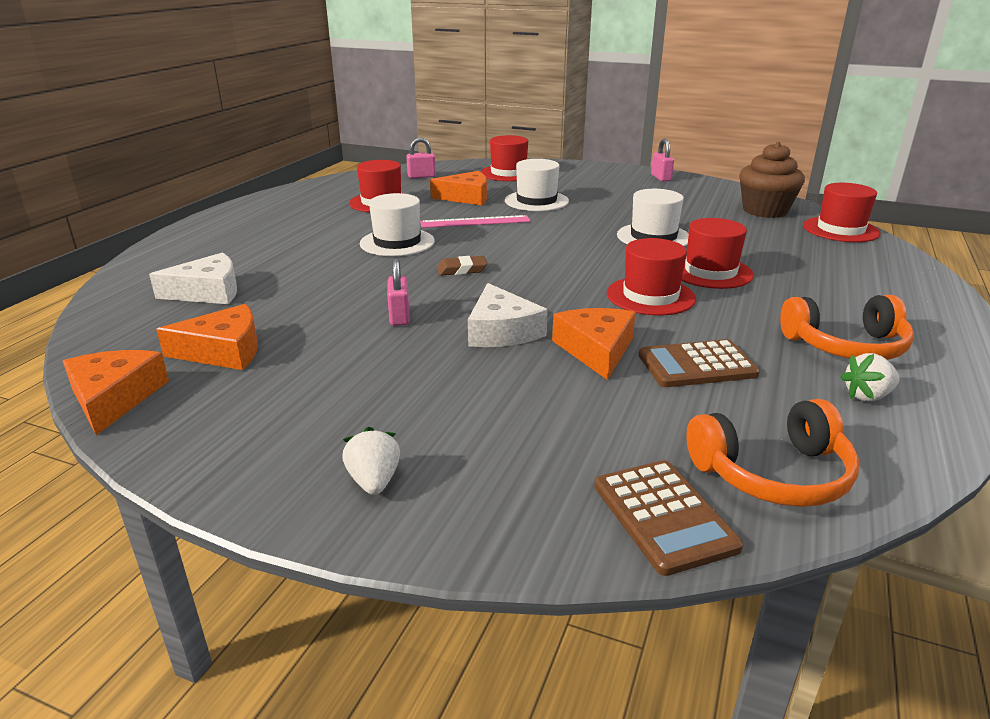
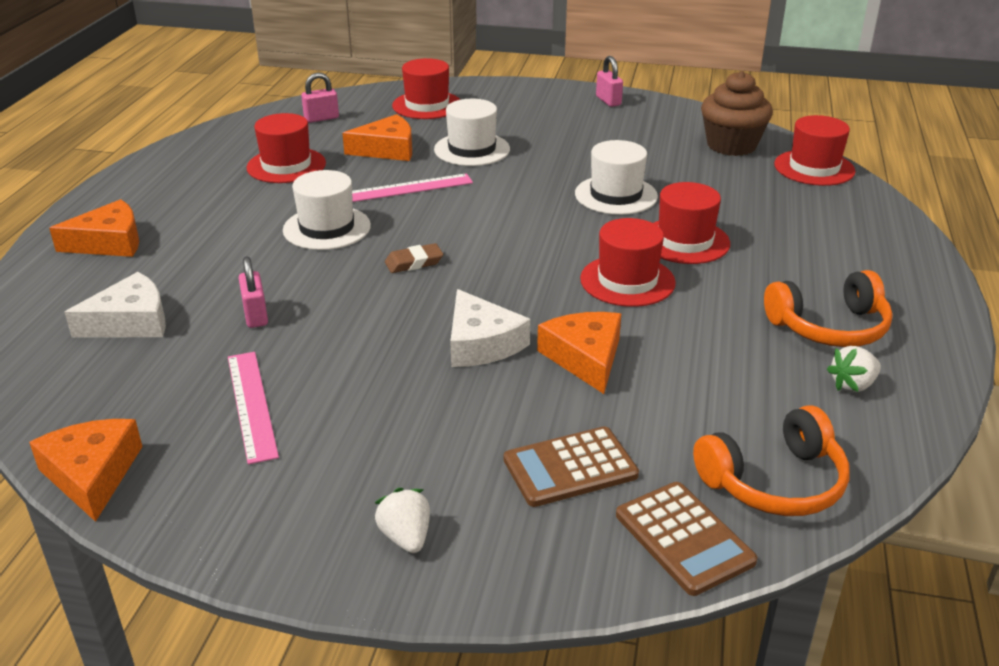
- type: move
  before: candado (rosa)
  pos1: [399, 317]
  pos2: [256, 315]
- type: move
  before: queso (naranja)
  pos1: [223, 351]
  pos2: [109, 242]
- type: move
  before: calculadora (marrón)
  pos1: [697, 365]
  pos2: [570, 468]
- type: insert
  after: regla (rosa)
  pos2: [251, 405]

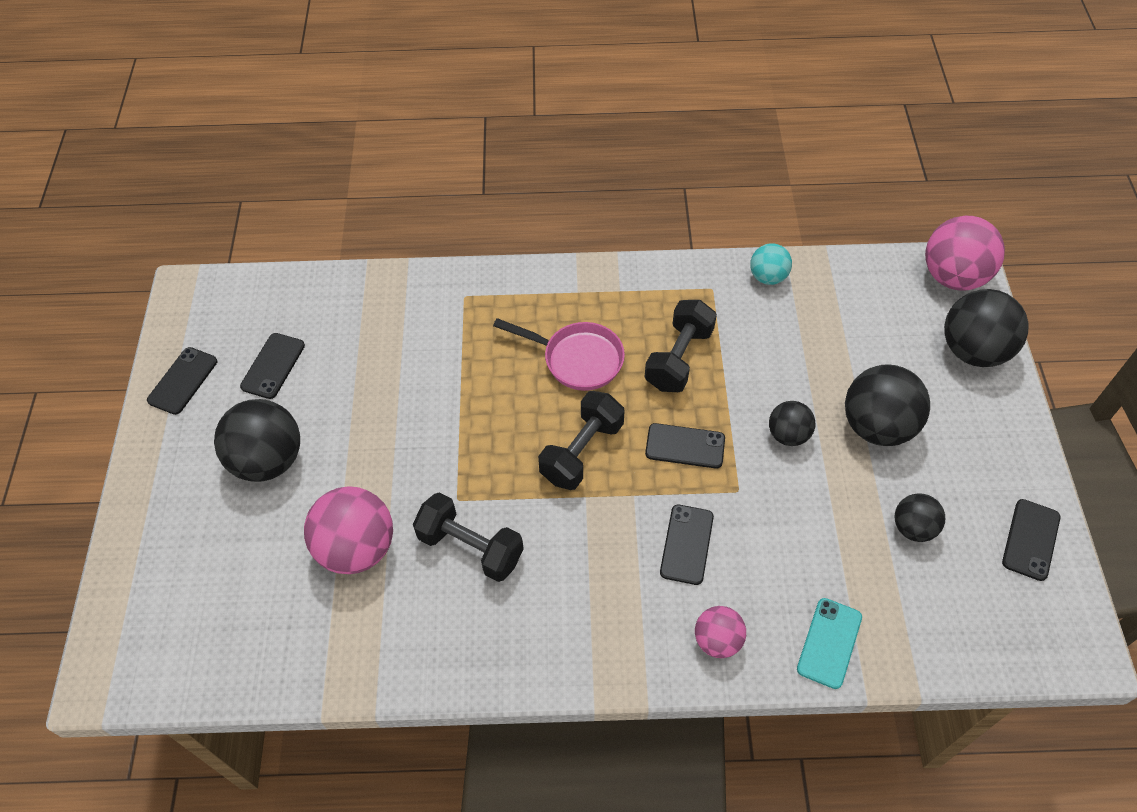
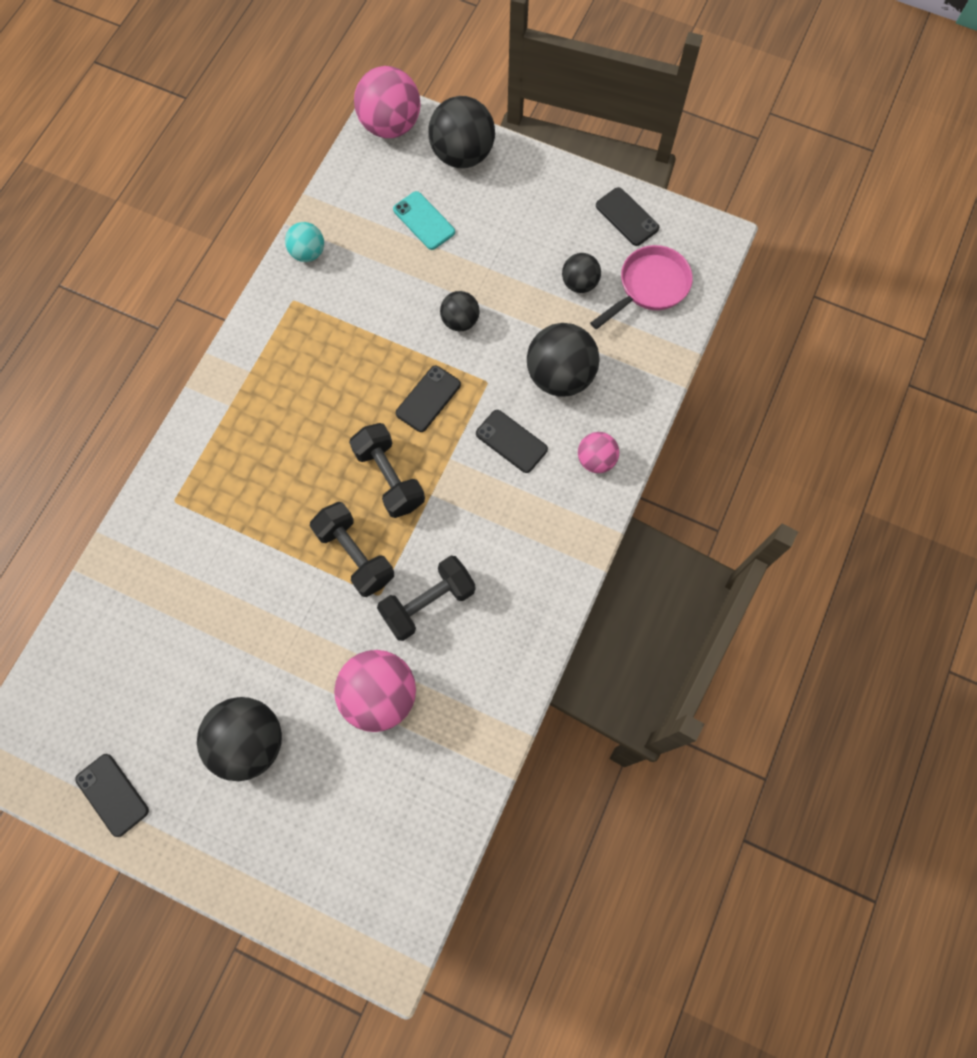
- type: move
  before: mancuerna (negro)
  pos1: [679, 358]
  pos2: [355, 555]
- type: move
  before: sartén (rosa)
  pos1: [577, 359]
  pos2: [649, 287]
- type: delete
  before: móvil (negro)
  pos1: [273, 366]
- type: move
  before: pelota (negro)
  pos1: [877, 426]
  pos2: [560, 376]
- type: move
  before: móvil (turquesa)
  pos1: [829, 643]
  pos2: [424, 221]

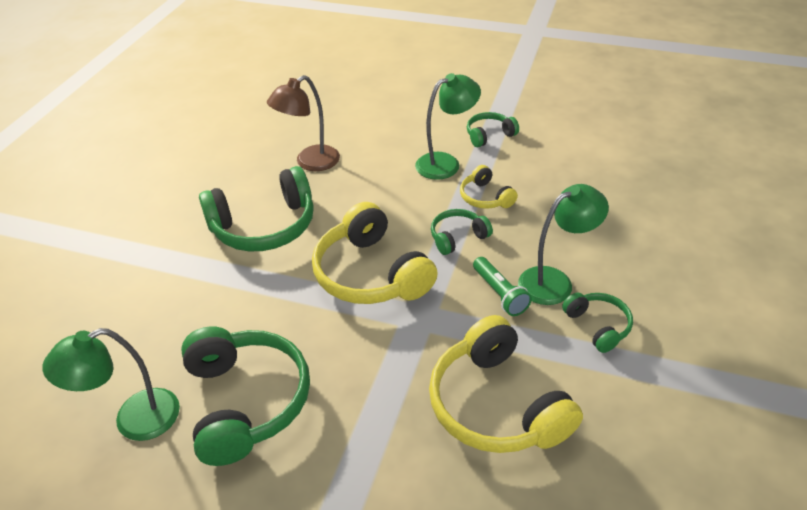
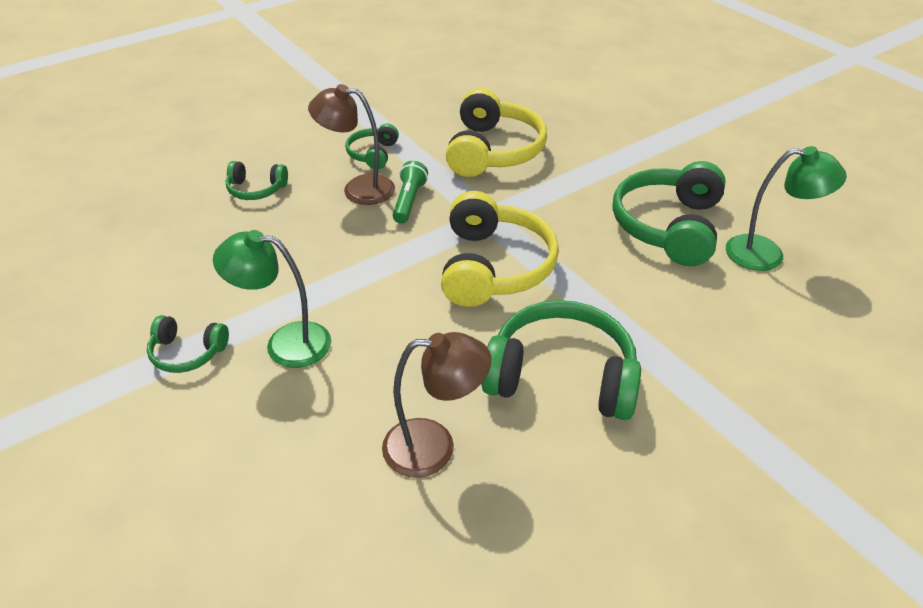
- type: delete
  before: auriculares (amarillo)
  pos1: [485, 197]
- type: recolor
  before: lámpara (verde)
  after: lámpara (marrón)
  pos1: [555, 281]
  pos2: [358, 189]
- type: move
  before: auriculares (verde)
  pos1: [457, 237]
  pos2: [256, 189]

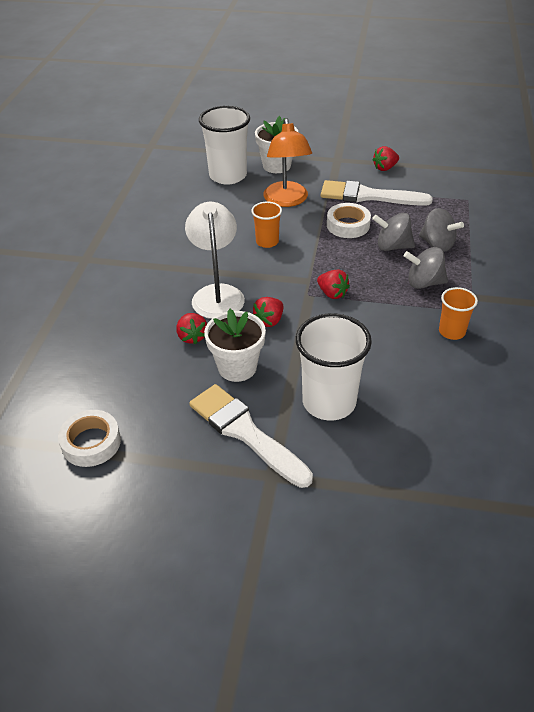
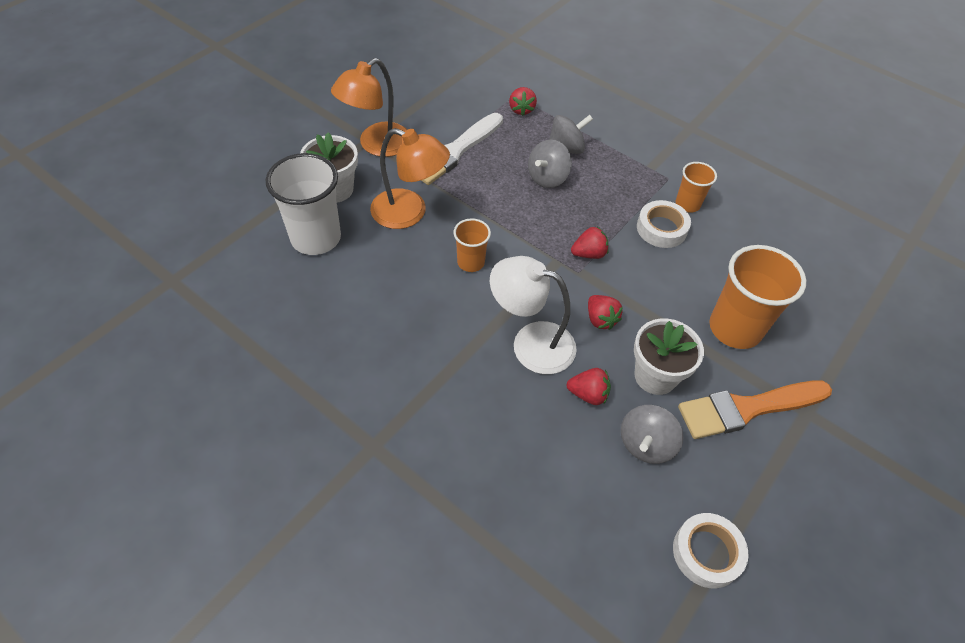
- type: move
  before: fresa (rojo)
  pos1: [385, 168]
  pos2: [521, 109]
- type: move
  before: cinta adhesiva (blanco)
  pos1: [348, 225]
  pos2: [661, 228]
- type: move
  before: peonza (gris)
  pos1: [424, 283]
  pos2: [645, 444]
- type: recolor
  before: vaso (blanco)
  after: vaso (naranja)
  pos1: [329, 402]
  pos2: [735, 328]
- type: recolor
  before: pincel (blanco)
  after: pincel (naranja)
  pos1: [245, 432]
  pos2: [747, 409]
- type: insert
  after: lámpara (naranja)
  pos2: [377, 145]

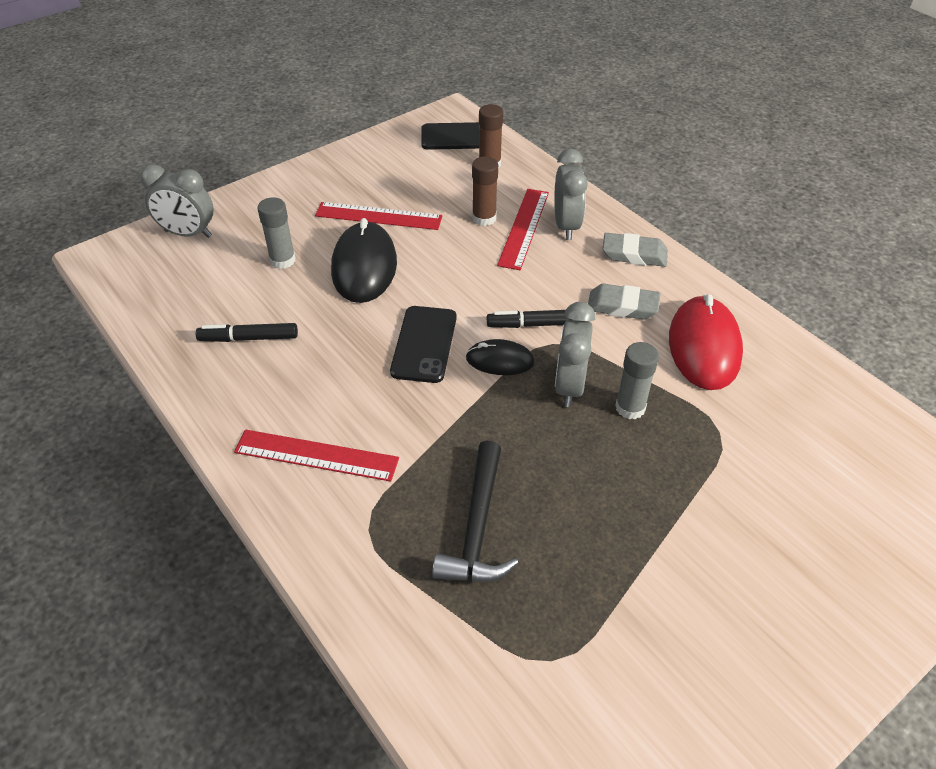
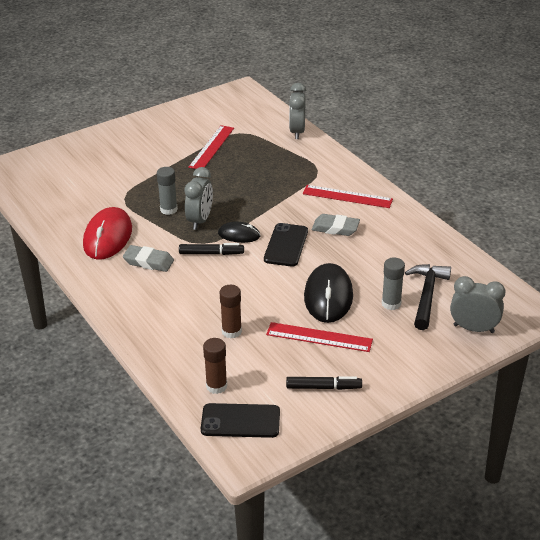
- type: move
  before: despertador (gris)
  pos1: [566, 226]
  pos2: [297, 132]
- type: move
  before: regla (rojo)
  pos1: [523, 228]
  pos2: [212, 147]
- type: move
  before: goma de borrar (gris)
  pos1: [634, 254]
  pos2: [335, 228]
- type: move
  before: rotulador (negro)
  pos1: [248, 338]
  pos2: [323, 387]
- type: move
  before: martillo (negro)
  pos1: [477, 527]
  pos2: [427, 295]

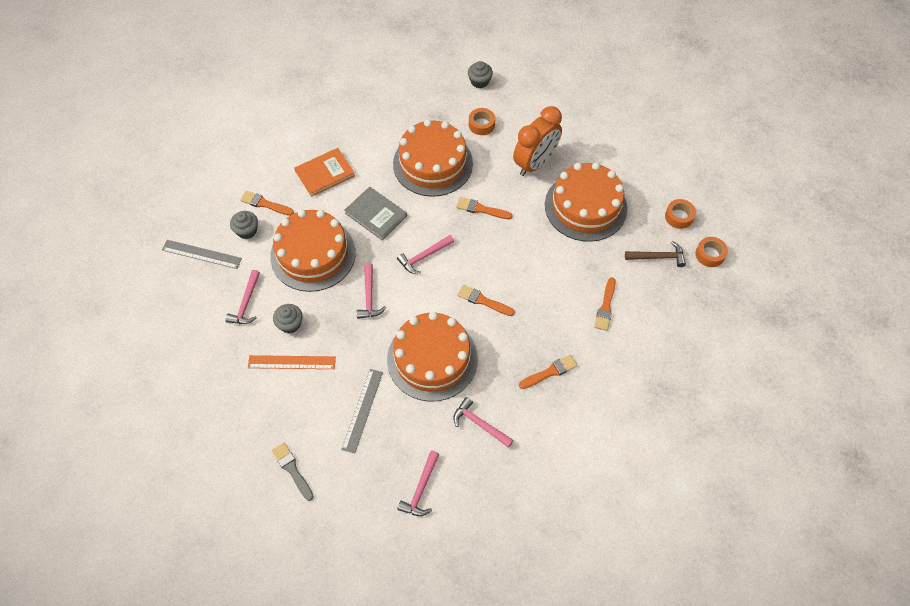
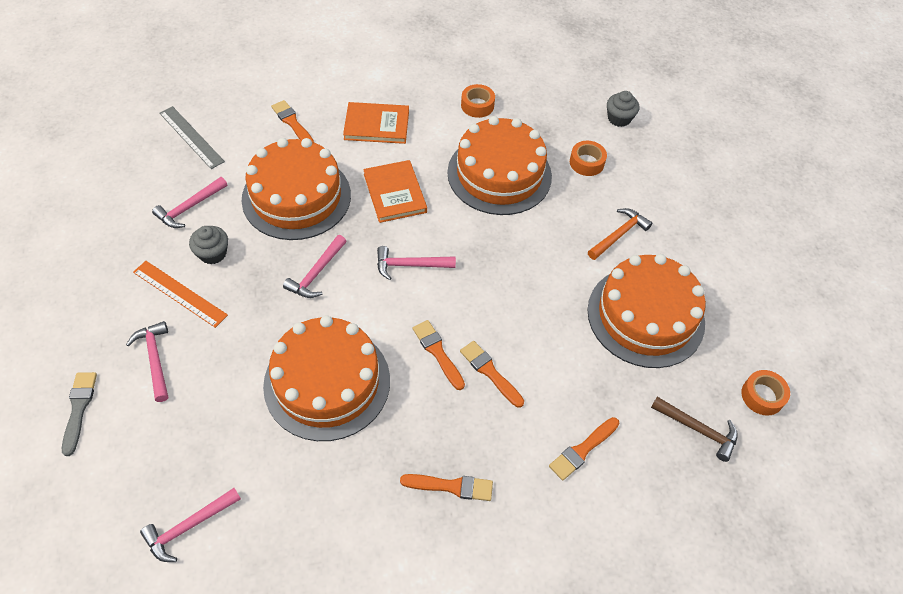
- type: replace
  before: despertador (naranja)
  after: martillo (naranja)
  pos1: [535, 163]
  pos2: [619, 235]
- type: recolor
  before: libro (gris)
  after: libro (naranja)
  pos1: [376, 214]
  pos2: [395, 193]
- type: move
  before: pincel (naranja)
  pos1: [481, 209]
  pos2: [490, 372]
- type: delete
  before: magdalena (gris)
  pos1: [247, 231]
- type: move
  before: cinta adhesiva (naranja)
  pos1: [710, 254]
  pos2: [477, 105]
- type: delete
  before: regla (gris)
  pos1: [362, 410]
- type: move
  before: martillo (rosa)
  pos1: [479, 424]
  pos2: [155, 359]

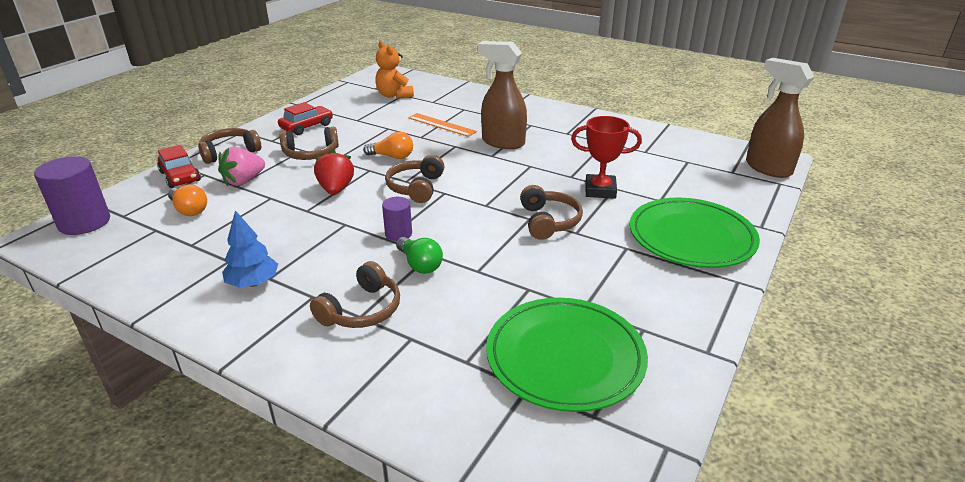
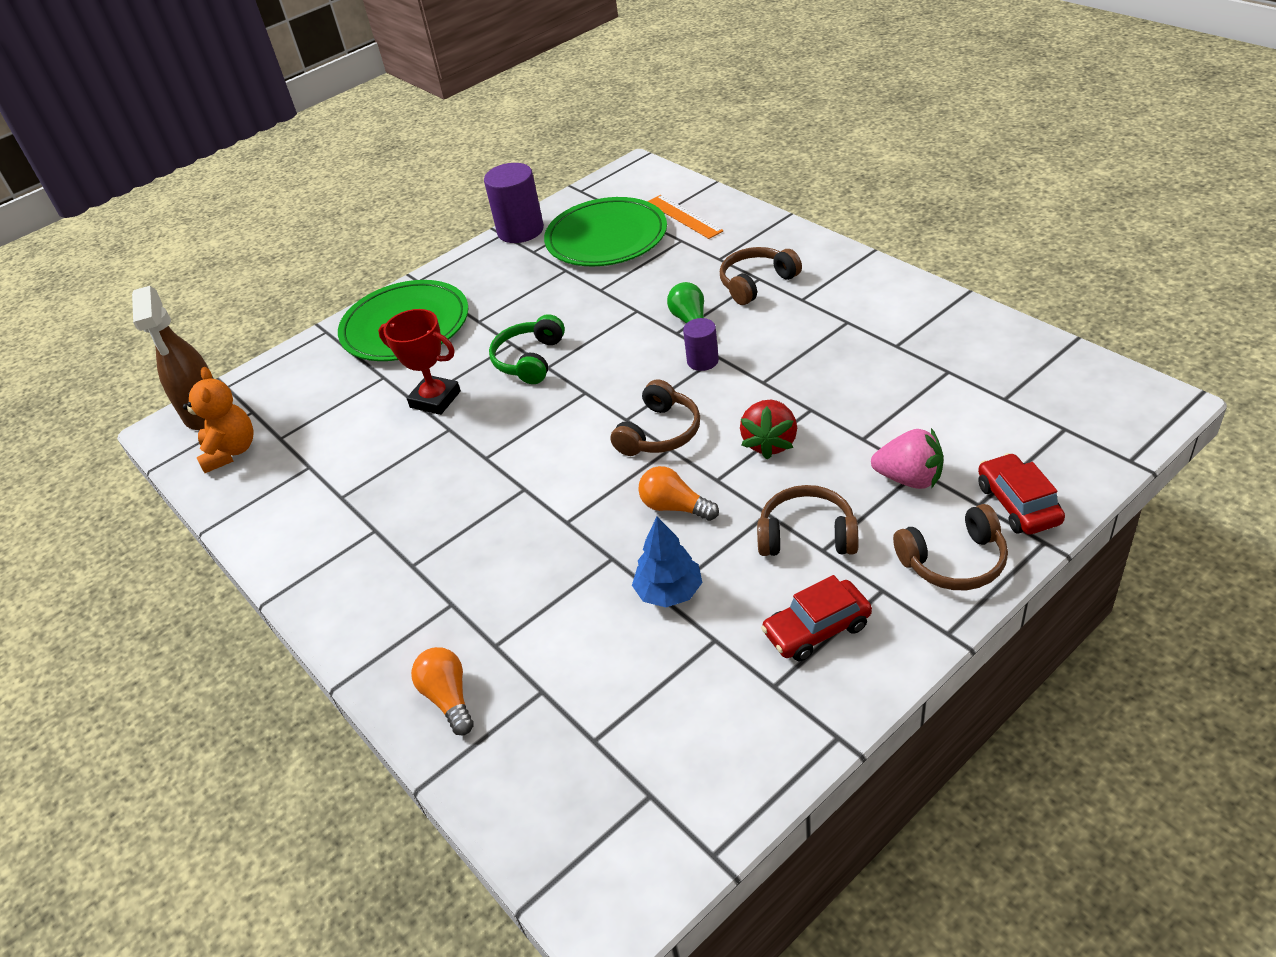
- type: move
  before: osito (naranja)
  pos1: [394, 95]
  pos2: [231, 452]
- type: delete
  before: pulverizador (marrón)
  pos1: [502, 142]
- type: move
  before: regla (naranja)
  pos1: [442, 125]
  pos2: [683, 216]
- type: rotate
  before: fresa (rosa)
  pos1: [244, 181]
  pos2: [909, 478]
  turn: 45
- type: move
  before: cilindro (morado)
  pos1: [84, 222]
  pos2: [520, 230]
- type: move
  before: bombilla (naranja)
  pos1: [189, 210]
  pos2: [448, 698]
- type: recolor
  before: auriculares (marrón)
  after: auriculares (verde)
  pos1: [549, 221]
  pos2: [529, 360]
- type: move
  before: árbol (azul)
  pos1: [253, 283]
  pos2: [669, 592]

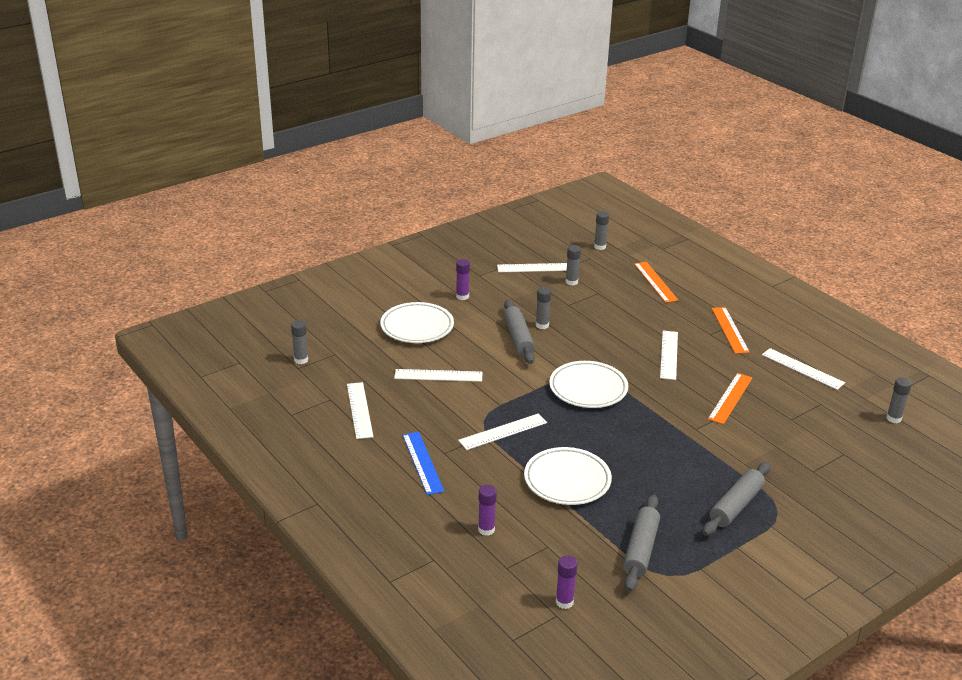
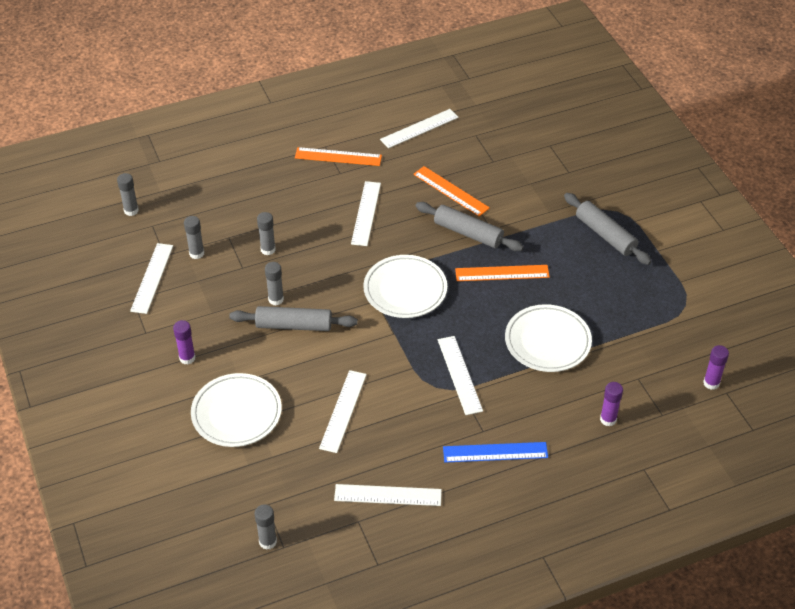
- type: move
  before: regla (naranja)
  pos1: [655, 282]
  pos2: [502, 273]
- type: rotate
  before: regla (blanco)
  pos1: [669, 355]
  pos2: [366, 213]
  turn: 75
- type: move
  before: barra de pegamento (gris)
  pos1: [893, 418]
  pos2: [268, 249]
- type: move
  before: rodillo (gris)
  pos1: [641, 549]
  pos2: [468, 233]

